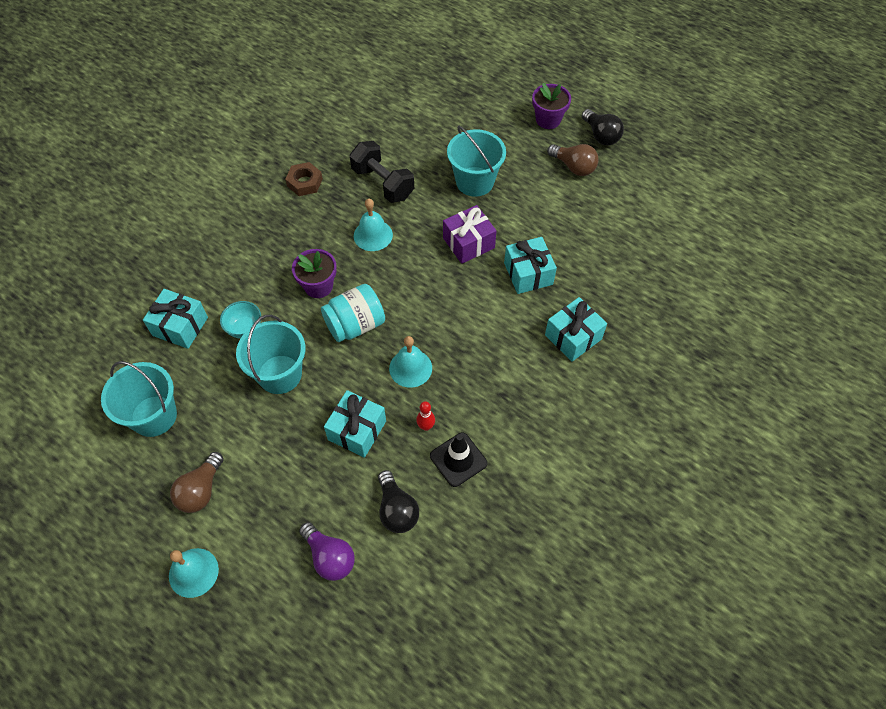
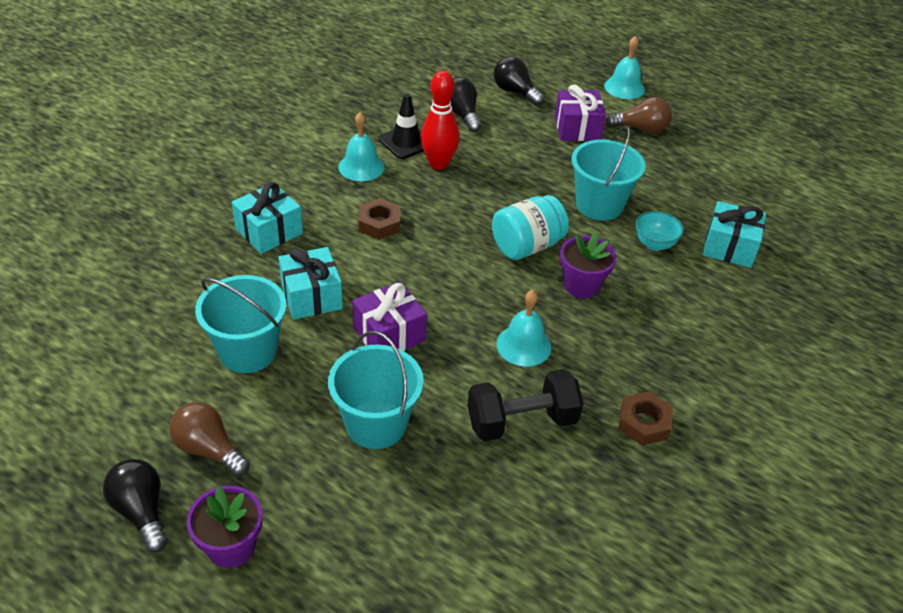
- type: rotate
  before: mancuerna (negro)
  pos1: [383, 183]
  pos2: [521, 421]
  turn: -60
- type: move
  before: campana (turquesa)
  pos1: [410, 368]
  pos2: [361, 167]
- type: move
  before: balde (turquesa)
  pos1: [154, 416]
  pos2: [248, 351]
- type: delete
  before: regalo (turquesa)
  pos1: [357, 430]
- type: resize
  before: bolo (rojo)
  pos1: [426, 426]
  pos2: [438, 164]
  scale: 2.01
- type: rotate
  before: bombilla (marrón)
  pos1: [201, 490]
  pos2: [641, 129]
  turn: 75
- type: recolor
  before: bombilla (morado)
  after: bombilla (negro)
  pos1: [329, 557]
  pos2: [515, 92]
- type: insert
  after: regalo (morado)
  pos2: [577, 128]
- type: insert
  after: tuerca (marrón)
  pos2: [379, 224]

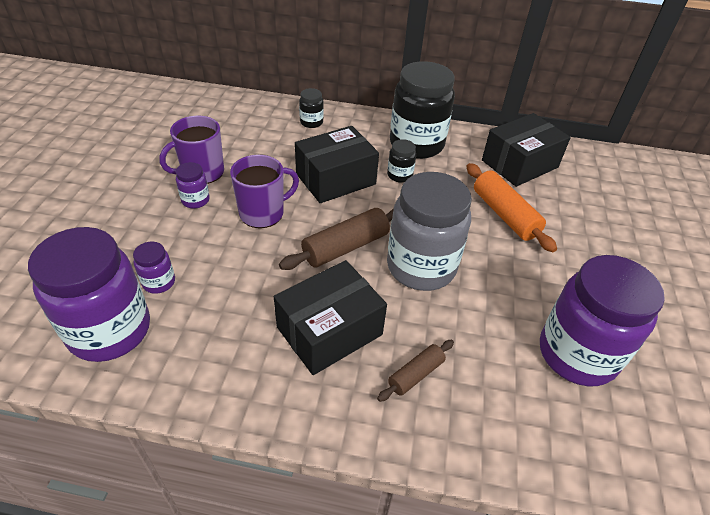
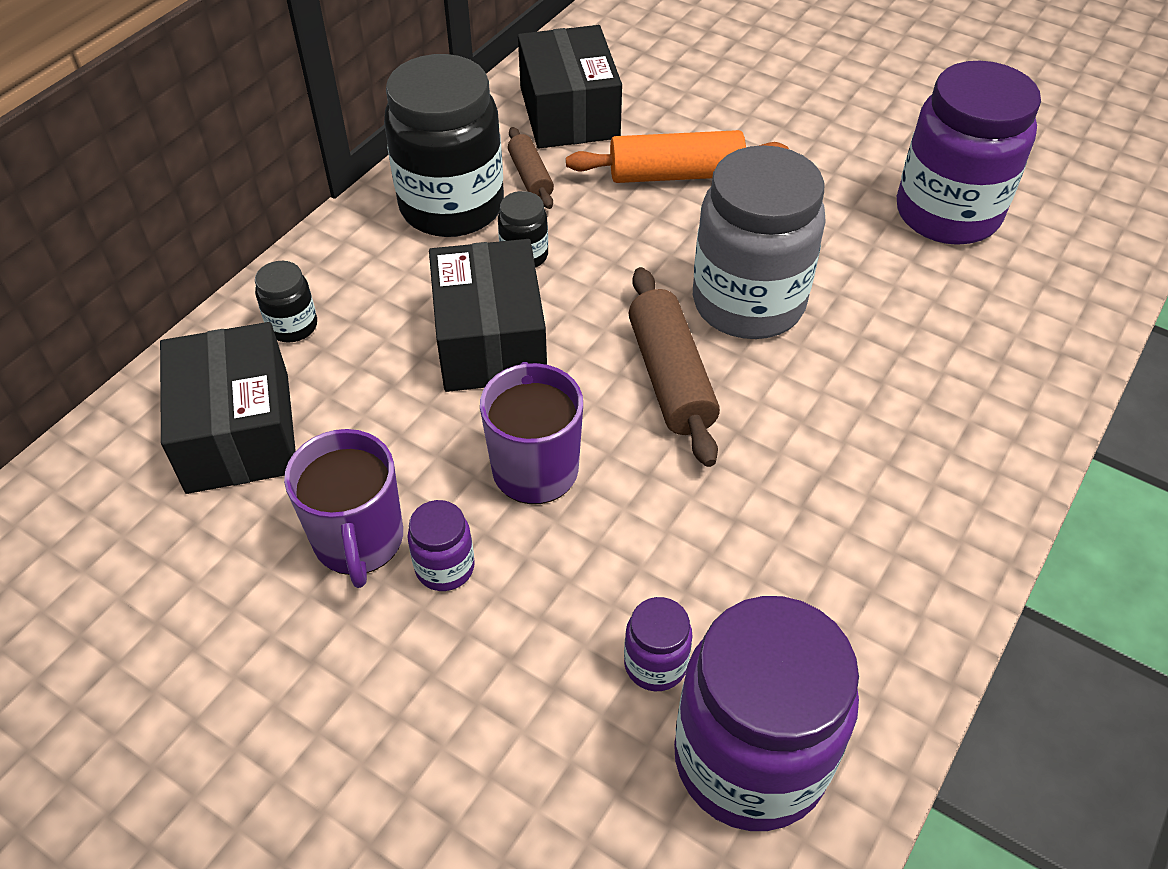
- type: move
  before: caja (negro)
  pos1: [329, 331]
  pos2: [238, 432]
- type: move
  before: rodillo (marrón)
  pos1: [416, 374]
  pos2: [531, 177]

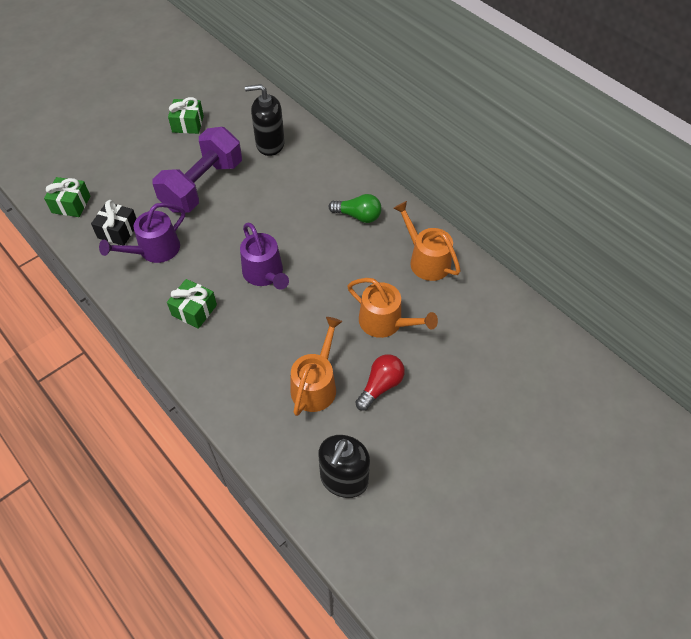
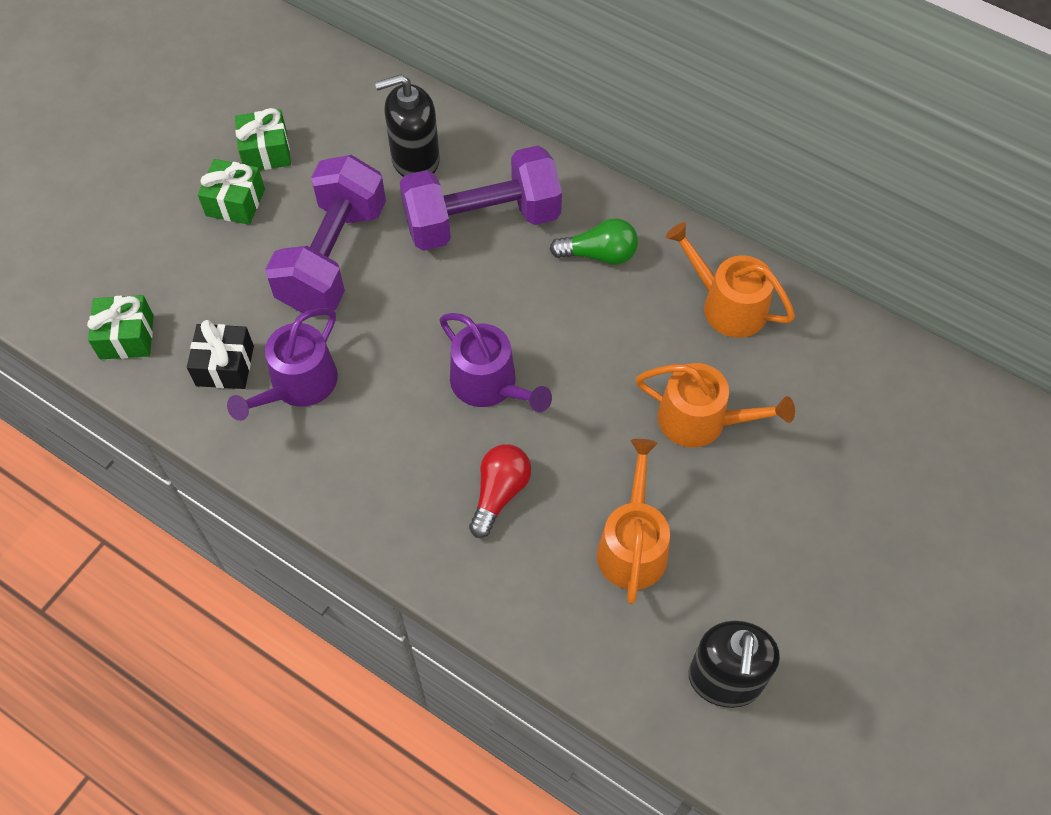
- type: move
  before: regalo (verde)
  pos1: [194, 310]
  pos2: [235, 202]
- type: move
  before: bombilla (rojo)
  pos1: [380, 386]
  pos2: [499, 493]
- type: insert
  after: mancuerna (morado)
  pos2: [482, 221]

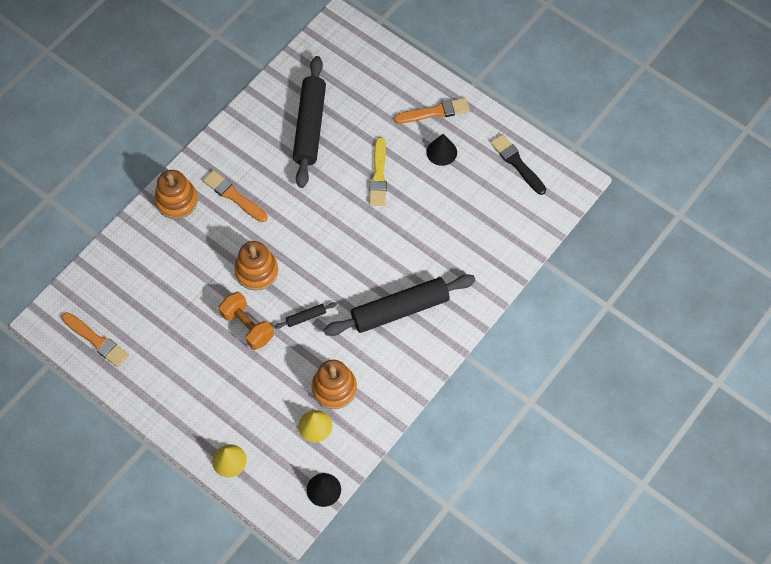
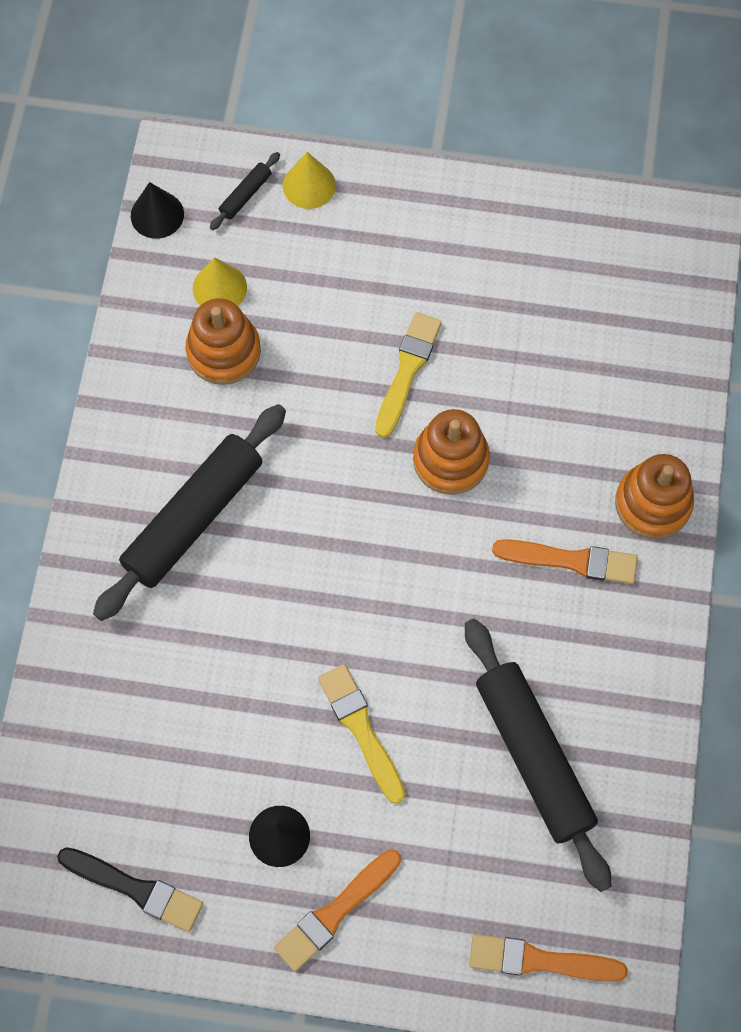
- type: replace
  before: mancuerna (naranja)
  after: pincel (amarillo)
  pos1: [247, 326]
  pos2: [407, 371]
- type: move
  before: rodillo (negro)
  pos1: [306, 317]
  pos2: [245, 195]
- type: move
  before: pincel (naranja)
  pos1: [96, 340]
  pos2: [540, 960]

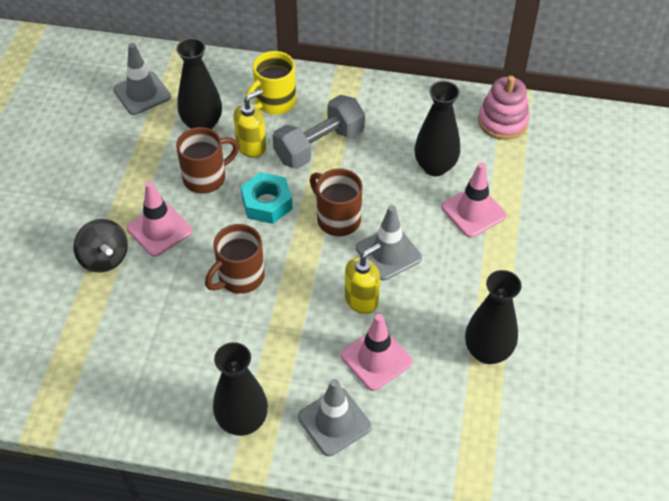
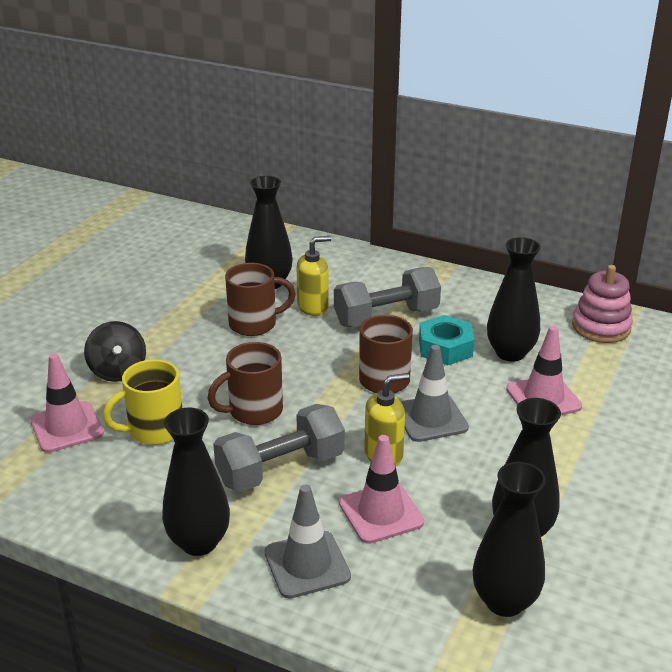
- type: delete
  before: cono de tráfico (gris)
  pos1: [142, 93]
- type: move
  before: taza (amarillo)
  pos1: [274, 102]
  pos2: [154, 430]
- type: move
  before: tuerca (turquesa)
  pos1: [267, 203]
  pos2: [445, 348]
- type: move
  before: cono de tráfico (rosa)
  pos1: [159, 230]
  pos2: [67, 427]
- type: insert
  after: mancuerna (gris)
  pos2: [280, 469]
- type: insert
  after: florero (negro)
  pos2: [504, 601]

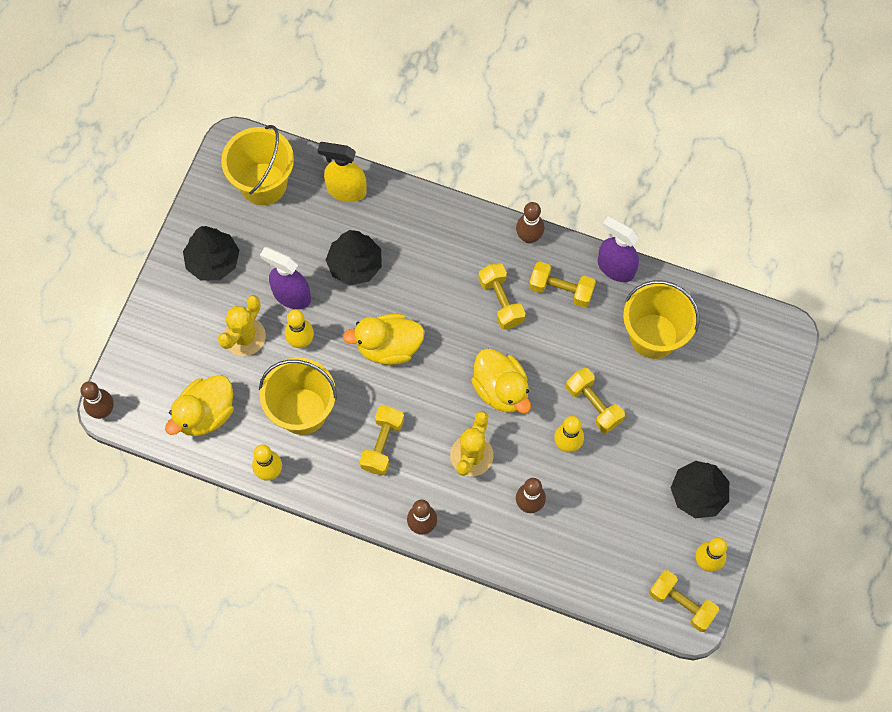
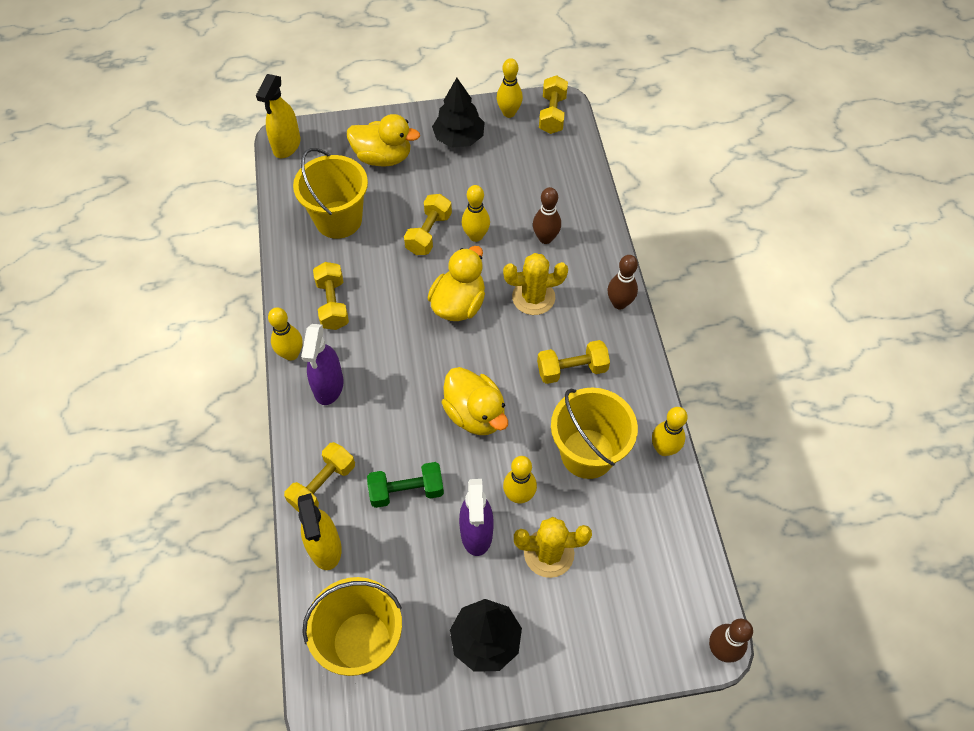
- type: recolor
  before: bolo (marrón)
  after: bolo (amarillo)
  pos1: [529, 237]
  pos2: [291, 354]
- type: move
  before: pulverizador (morado)
  pos1: [615, 268]
  pos2: [328, 386]
- type: replace
  before: árbol (negro)
  after: mancuerna (verde)
  pos1: [355, 264]
  pos2: [406, 491]
- type: move
  before: mancuerna (amarillo)
  pos1: [501, 301]
  pos2: [323, 485]
- type: move
  before: pato (amarillo)
  pos1: [205, 414]
  pos2: [383, 157]
- type: insert
  after: pulverizador (amarillo)
  pos2: [286, 146]

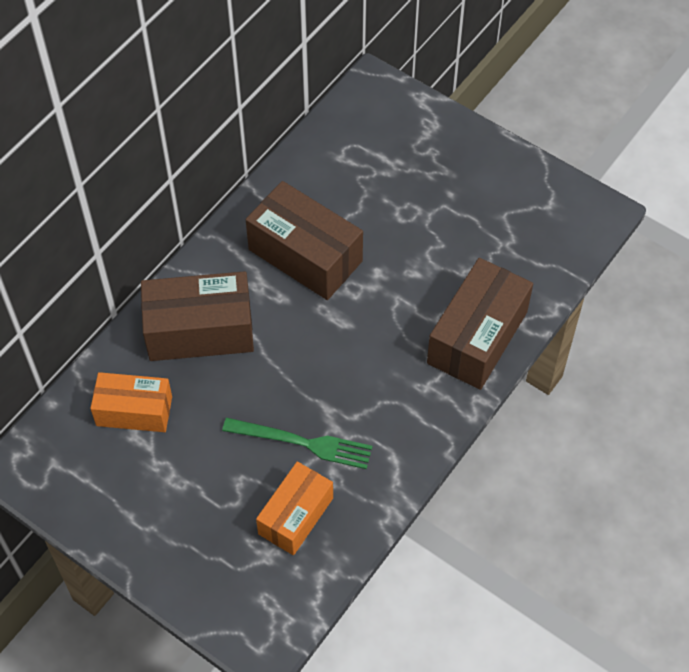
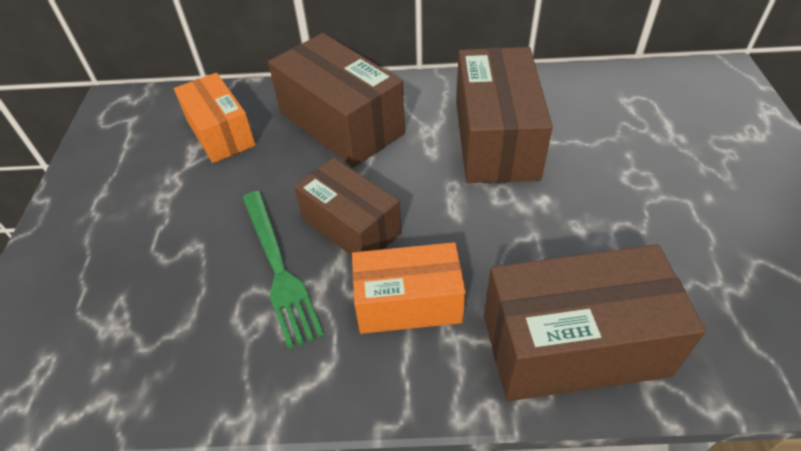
- type: move
  before: caja (naranja)
  pos1: [295, 516]
  pos2: [408, 303]
- type: insert
  after: caja (marrón)
  pos2: [351, 226]

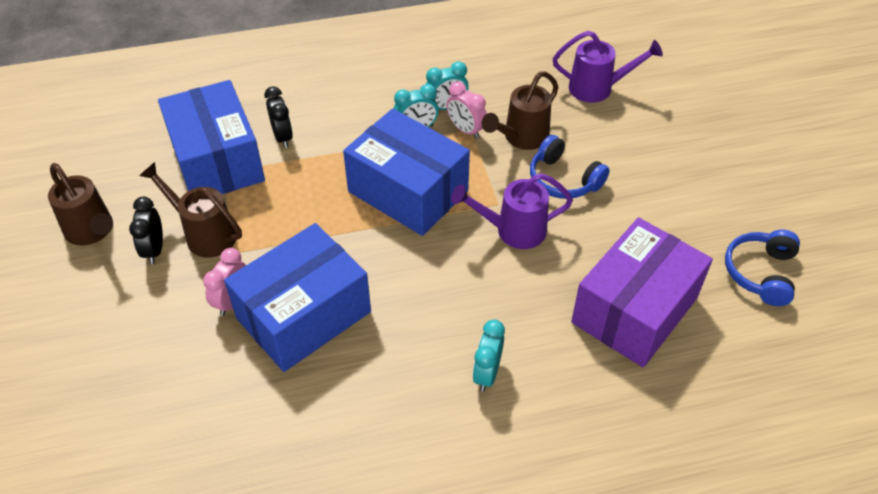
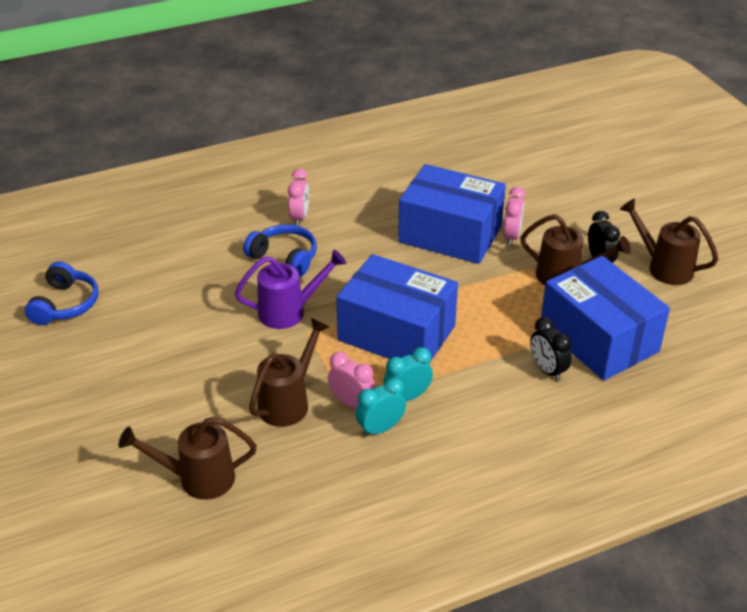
- type: recolor
  before: regadera (morado)
  after: regadera (marrón)
  pos1: [597, 88]
  pos2: [198, 478]
- type: move
  before: auriculares (azul)
  pos1: [563, 179]
  pos2: [284, 258]
- type: delete
  before: caja (morado)
  pos1: [634, 310]
- type: rotate
  before: caja (azul)
  pos1: [304, 315]
  pos2: [450, 234]
  turn: 75
- type: recolor
  before: despertador (turquesa)
  after: despertador (rosa)
  pos1: [487, 373]
  pos2: [299, 217]

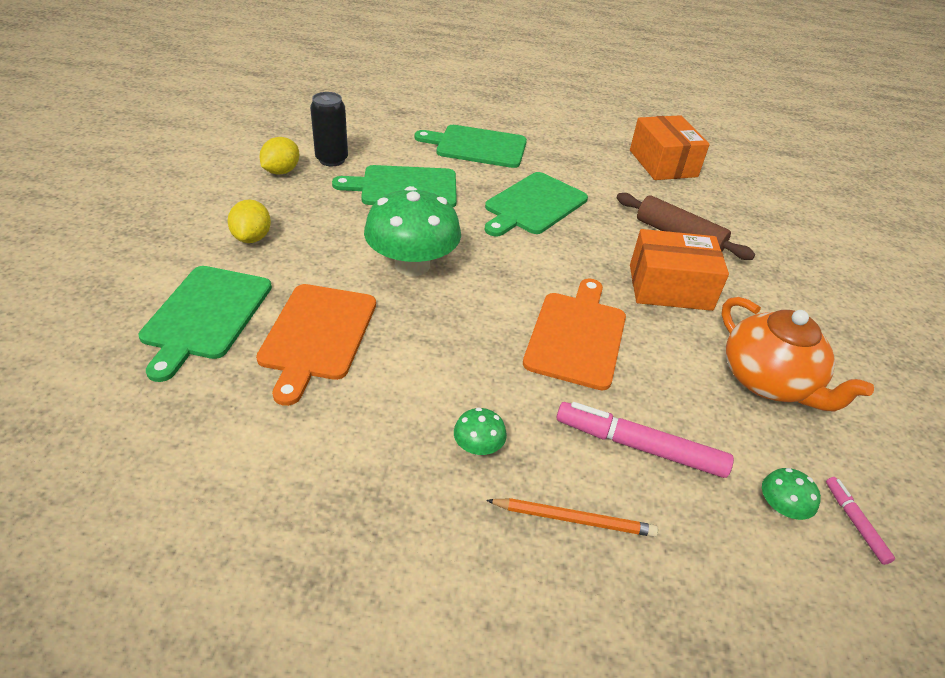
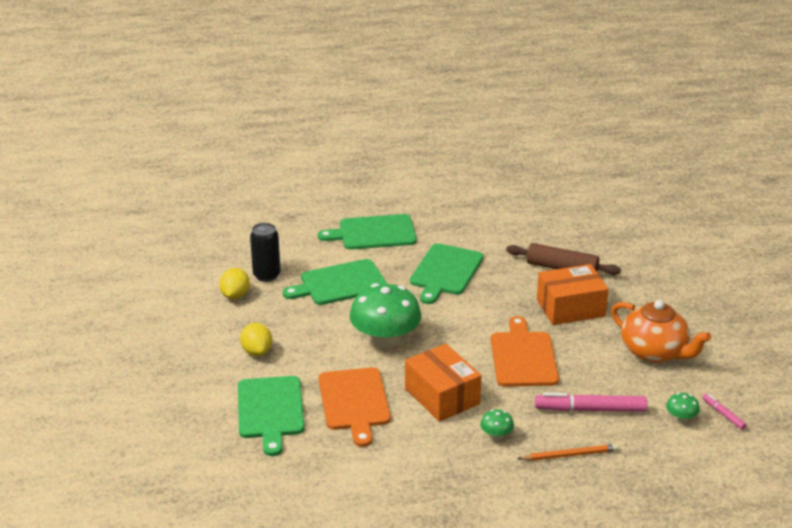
- type: move
  before: caja (naranja)
  pos1: [663, 163]
  pos2: [442, 396]

